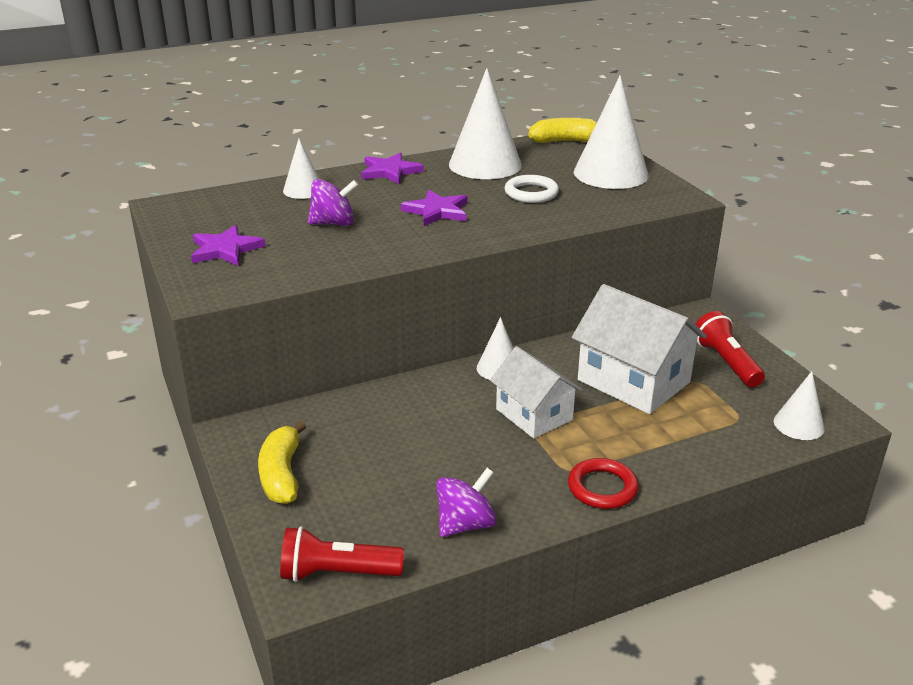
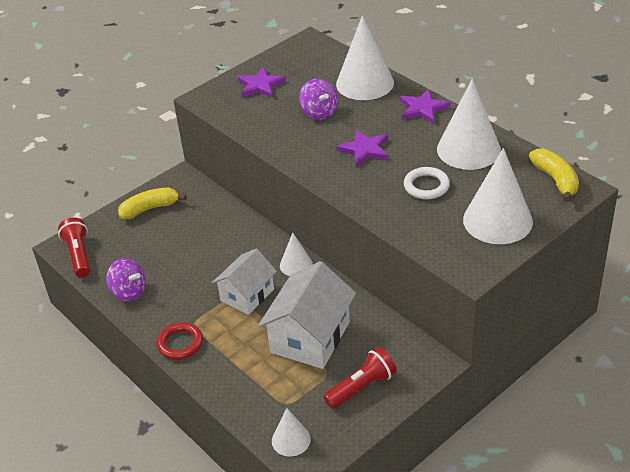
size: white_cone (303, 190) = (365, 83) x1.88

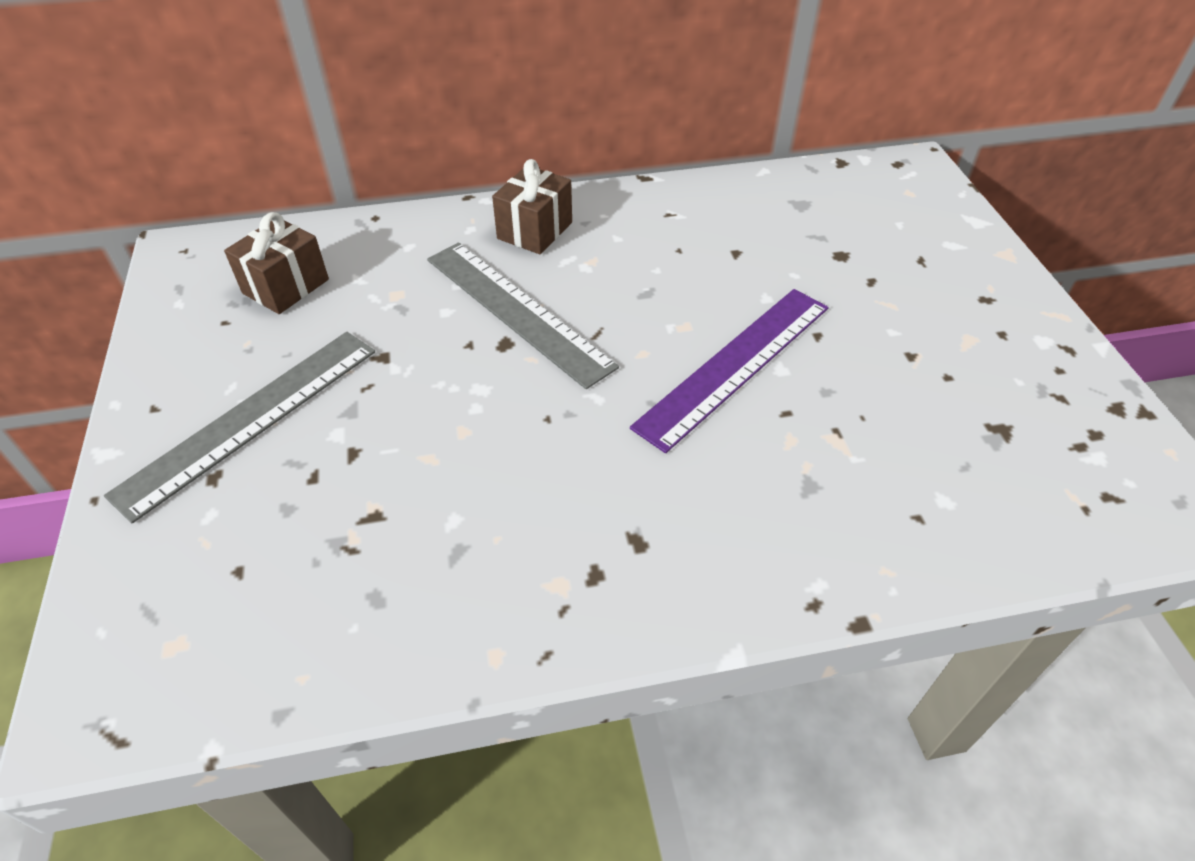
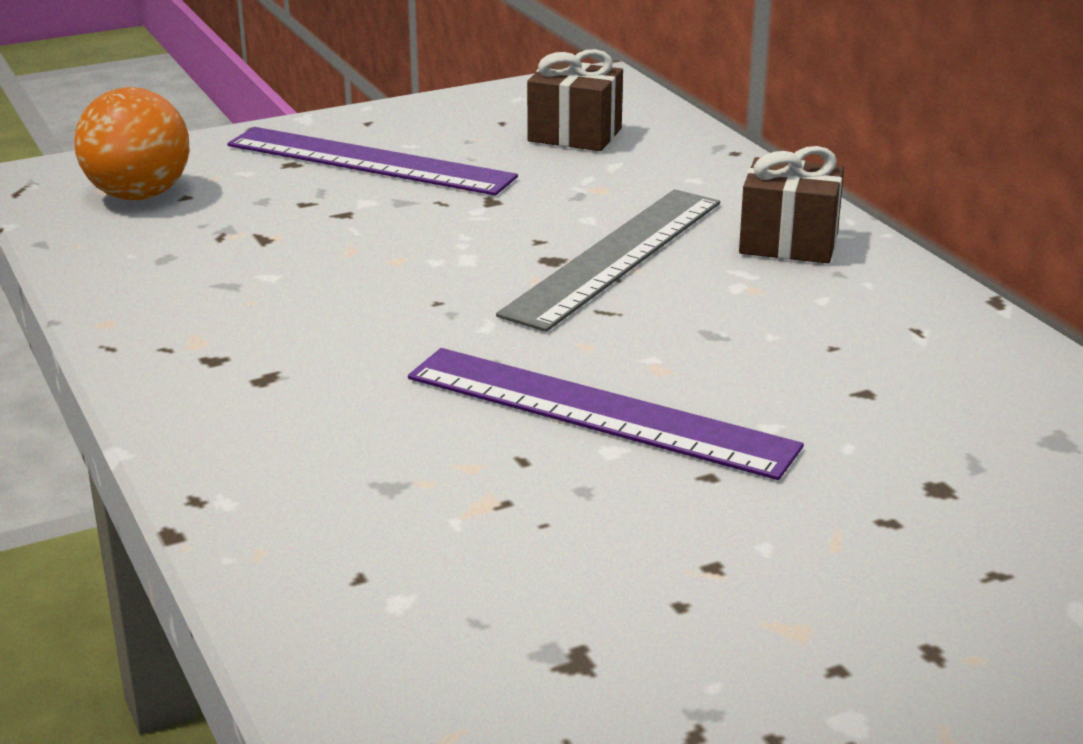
appeared: orange_ball (139, 195)
colour: grey_ruler (250, 419) to purple_ruler (369, 161)

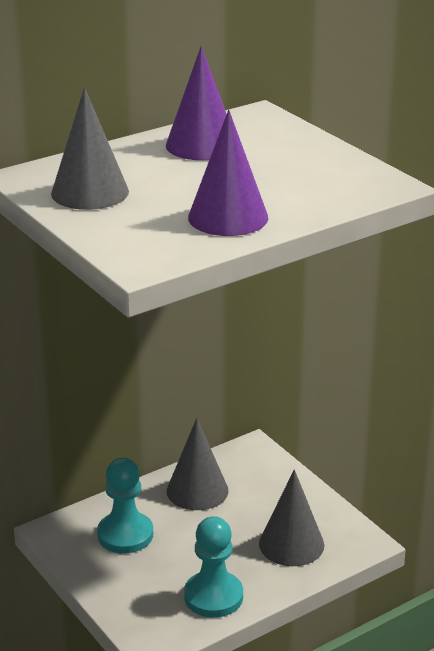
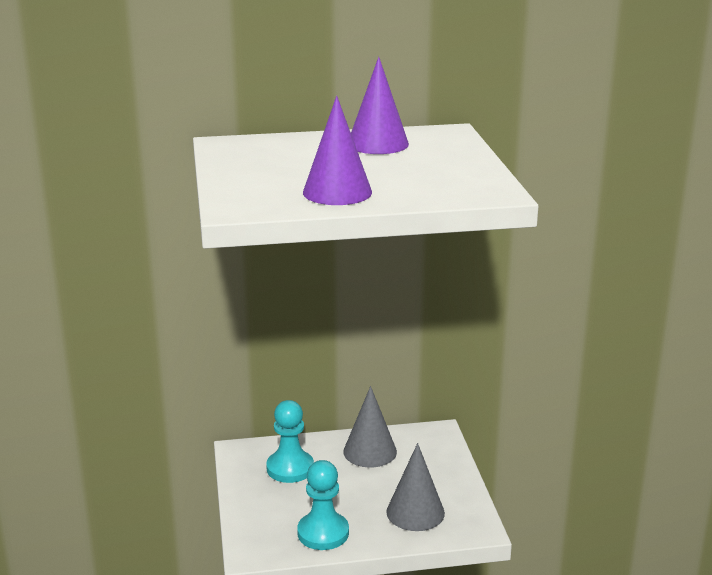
missing: grey_cone (90, 192)

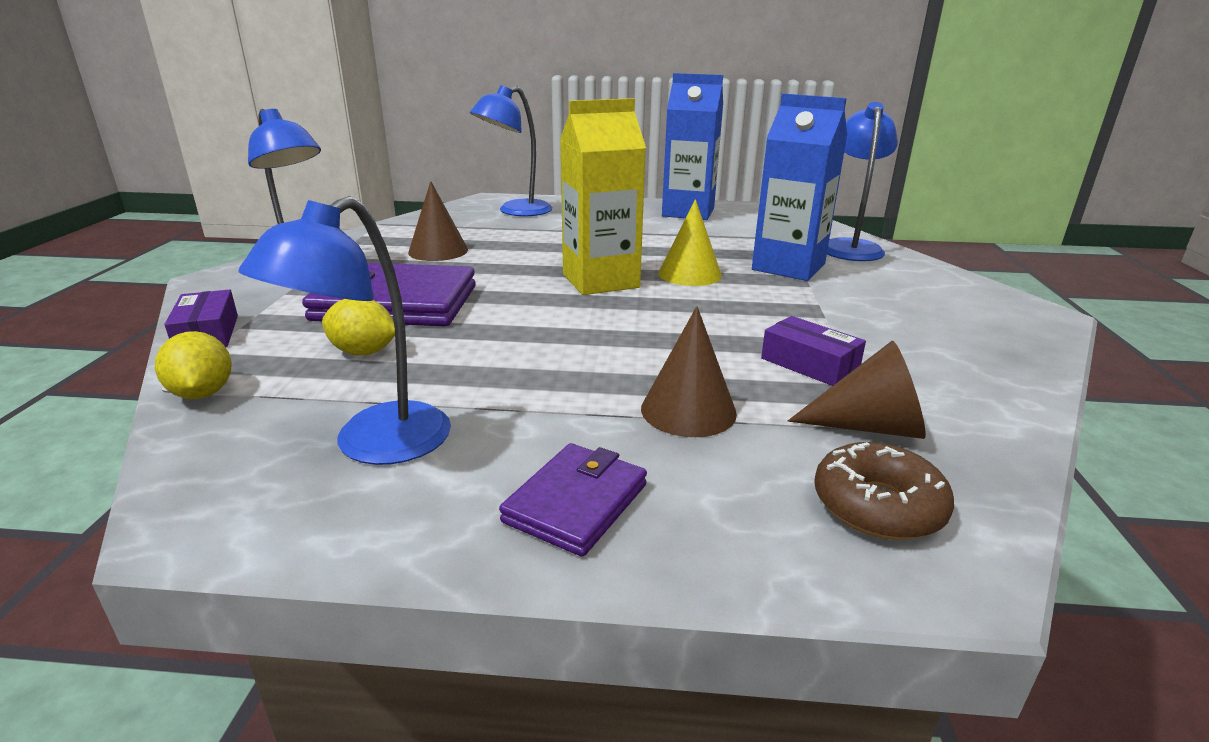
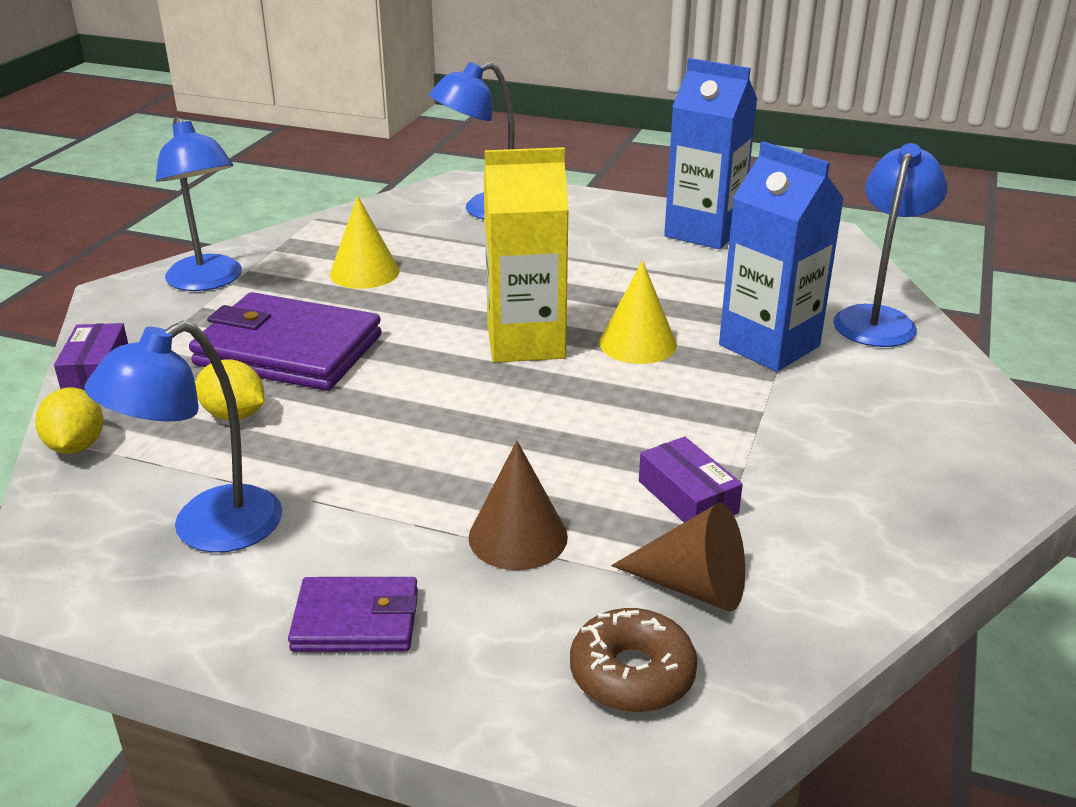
colour: brown_cone (438, 251) to yellow_cone (364, 272)
spun: purple_wallet (576, 503) = (356, 620) 45 degrees clockwise

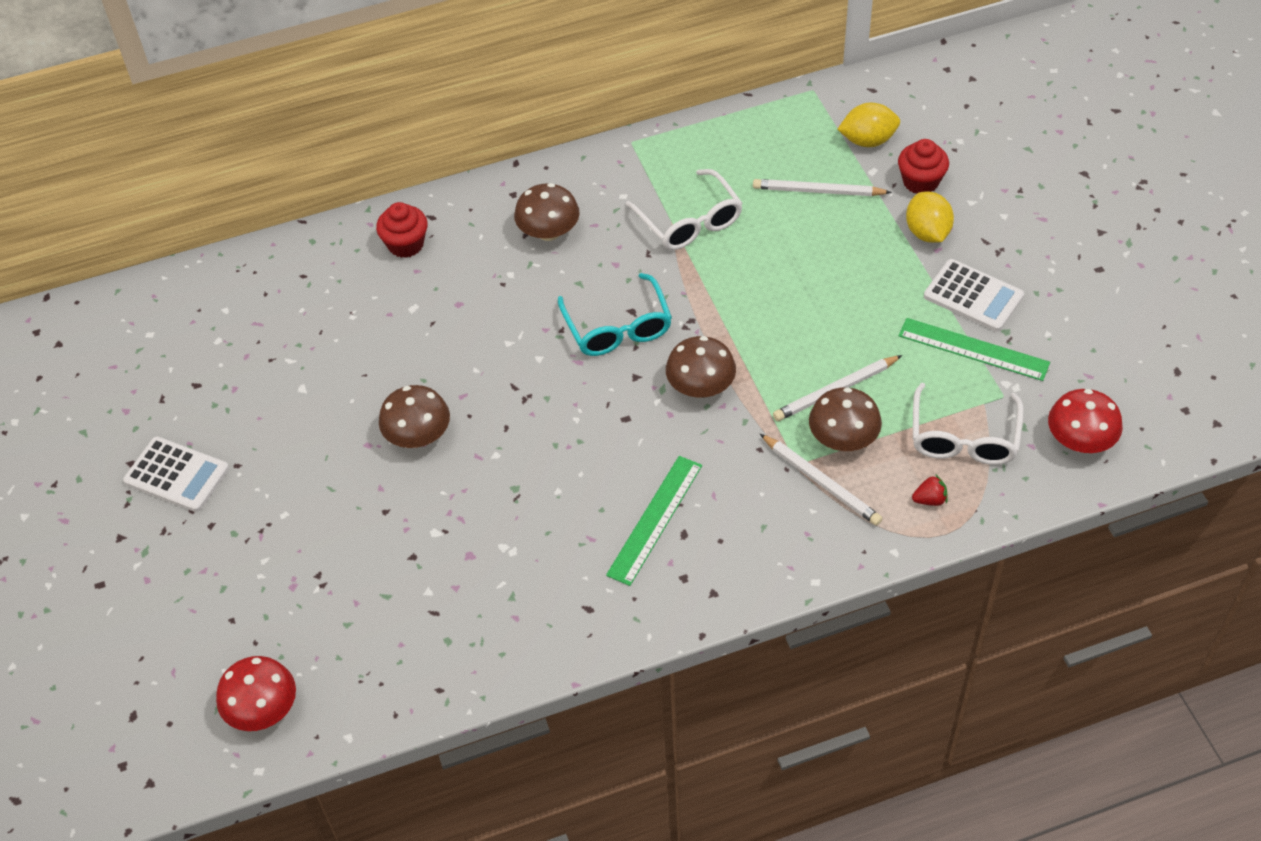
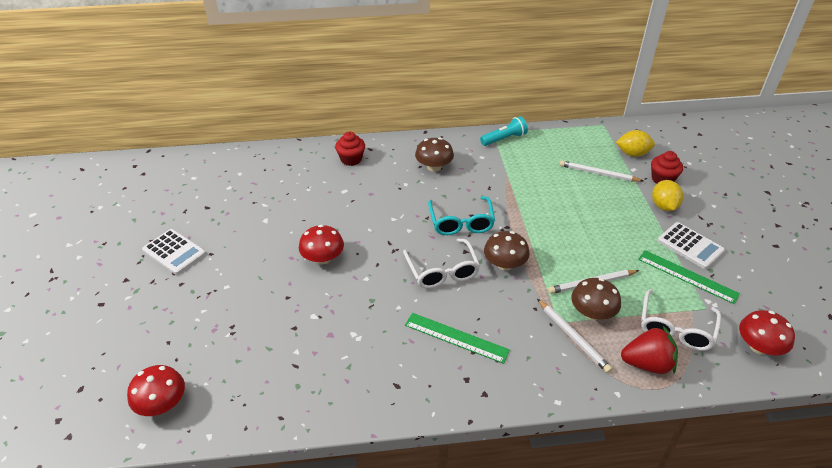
appeared: turquoise_flashlight (504, 139)
relocated: white_glasses (689, 221) to (442, 271)
colour: brown_mushroom (418, 435) to red_mushroom (323, 258)
spun: green_ruler (655, 519) = (456, 337) 75 degrees clockwise
size: red_strawberry (930, 500) = (647, 364) x2.15

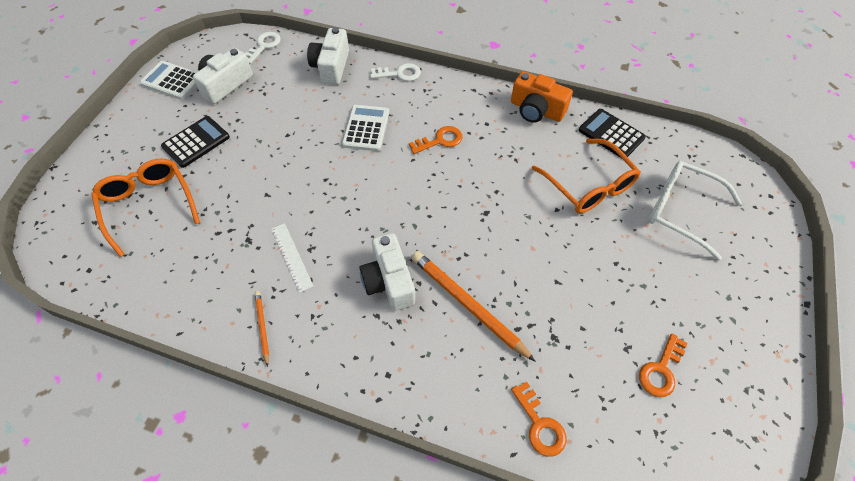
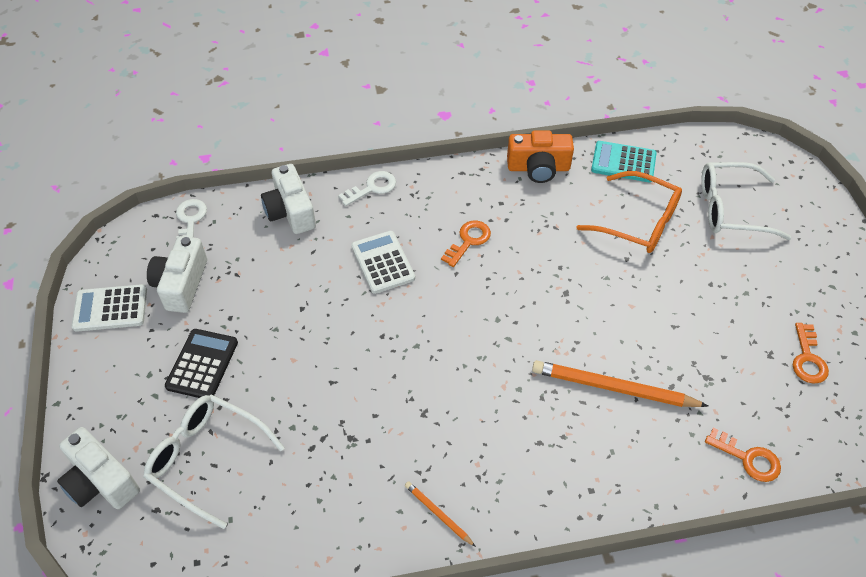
missing: white_ruler (291, 256)
relocated: white_camera (389, 281) to (101, 481)
colour: orange_glasses (149, 205) to white_glasses (207, 459); black_calculator (611, 134) to turquoise_calculator (623, 162)

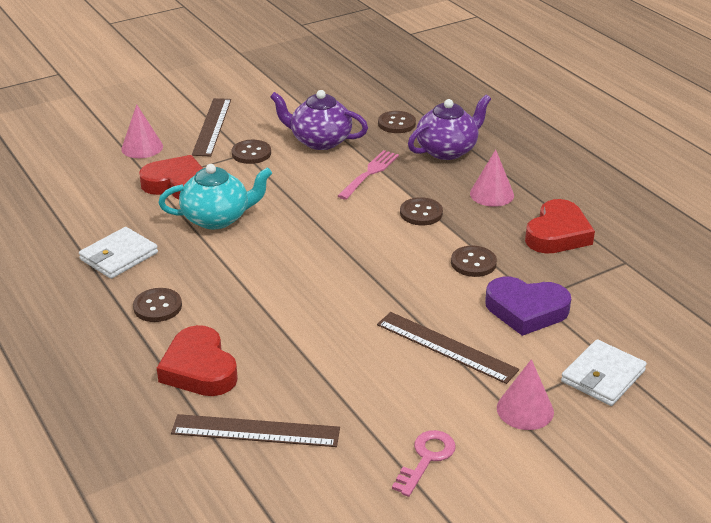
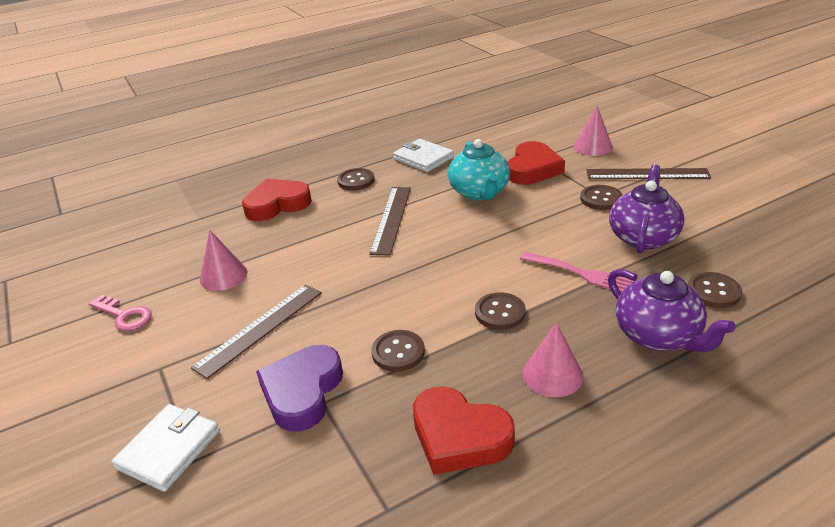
relocated: pink_cone (525, 409) to (223, 276); brown_ruler (255, 431) to (391, 219)
spun: white_wallet (603, 376) = (169, 449) 75 degrees clockwise

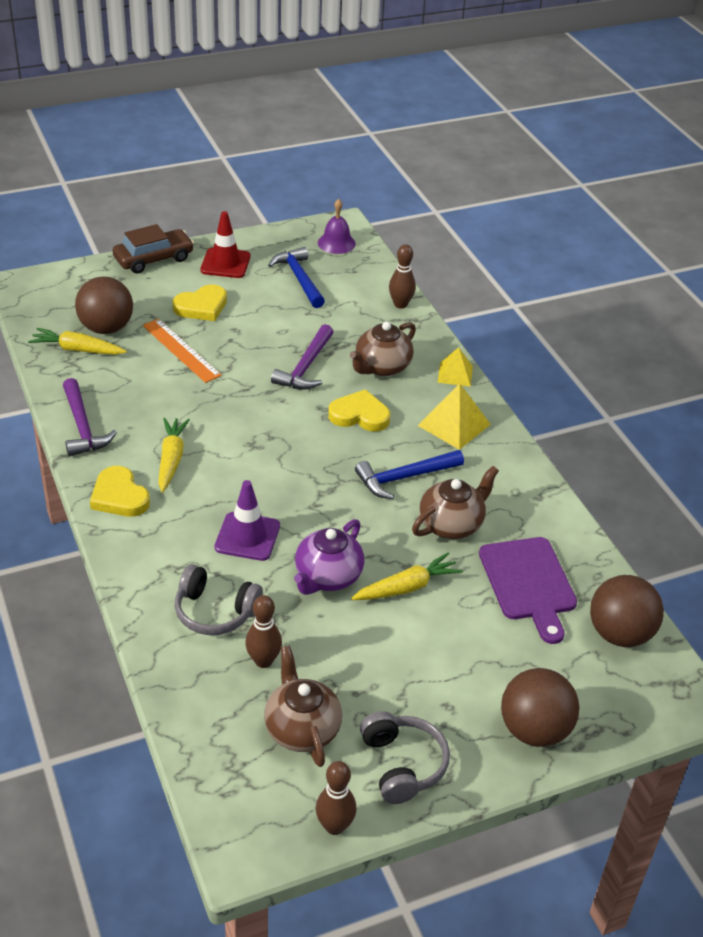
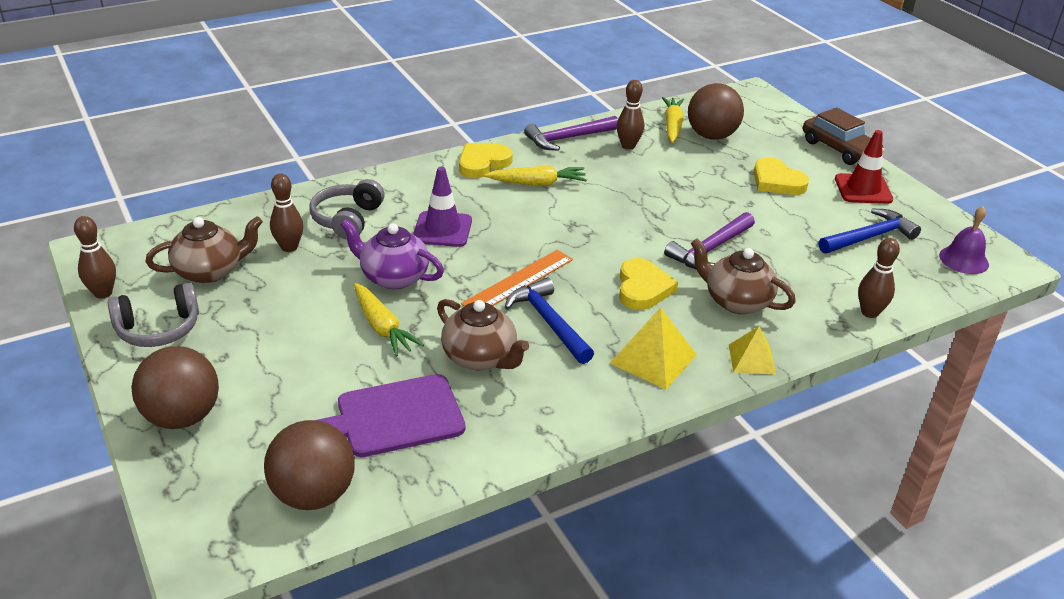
appeared: brown_bowling_pin (628, 146)
relocated: orange_ruler (181, 350) to (518, 281)
spun: purple_hammer (306, 367) = (710, 249) 60 degrees counterclockwise

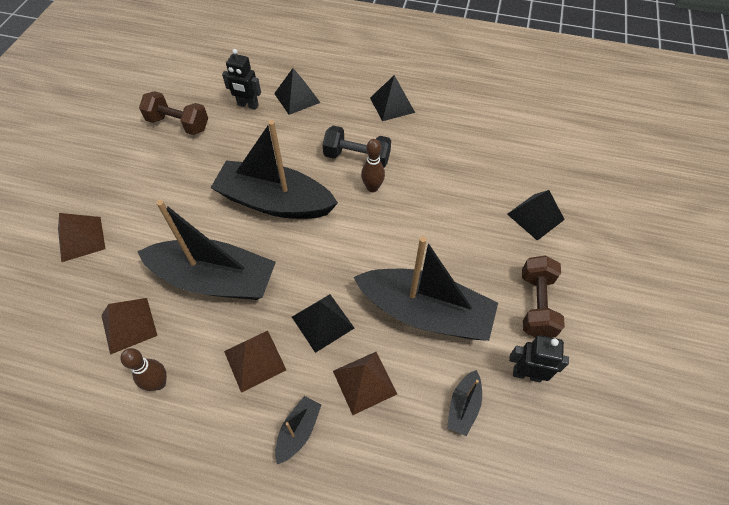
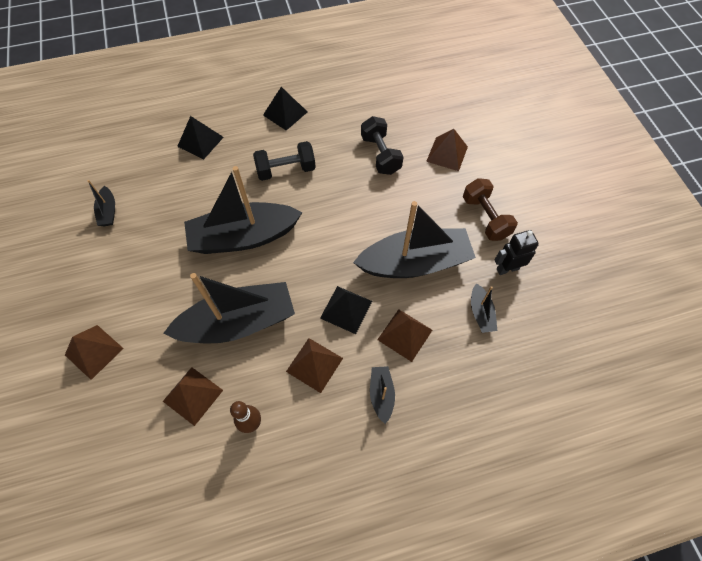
missing: black_robot (248, 105); brown_bowling_pin (372, 188)
appeared: black_dumbbell (380, 155)
exchanged: brown_dumbbell (178, 124) to black_boat (108, 211)
colour: black_pyramid (535, 216) to brown_pyramid (447, 154)

